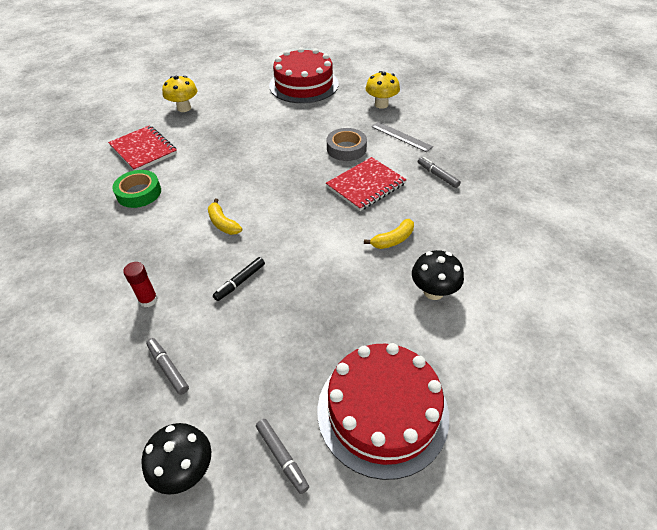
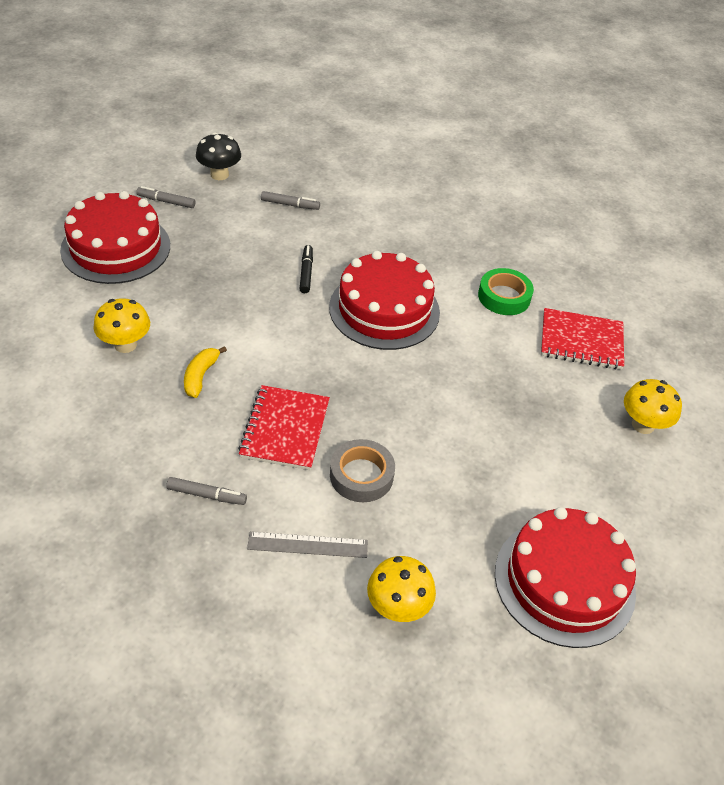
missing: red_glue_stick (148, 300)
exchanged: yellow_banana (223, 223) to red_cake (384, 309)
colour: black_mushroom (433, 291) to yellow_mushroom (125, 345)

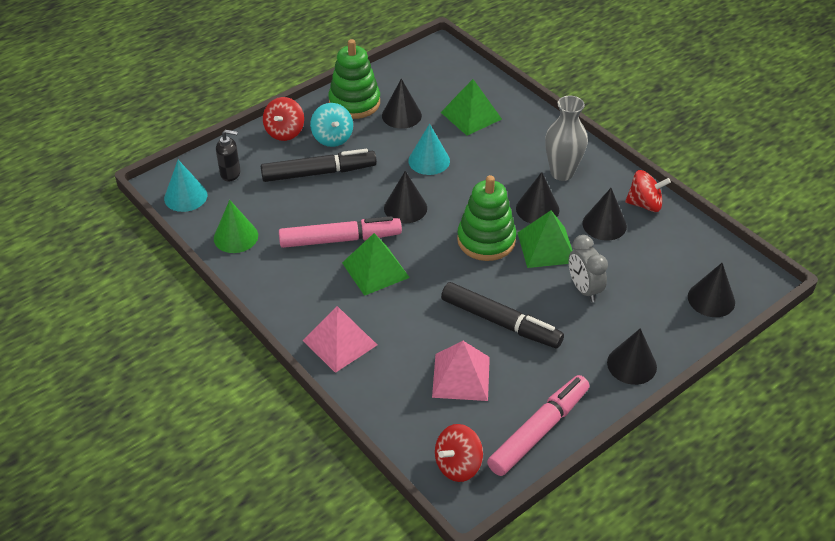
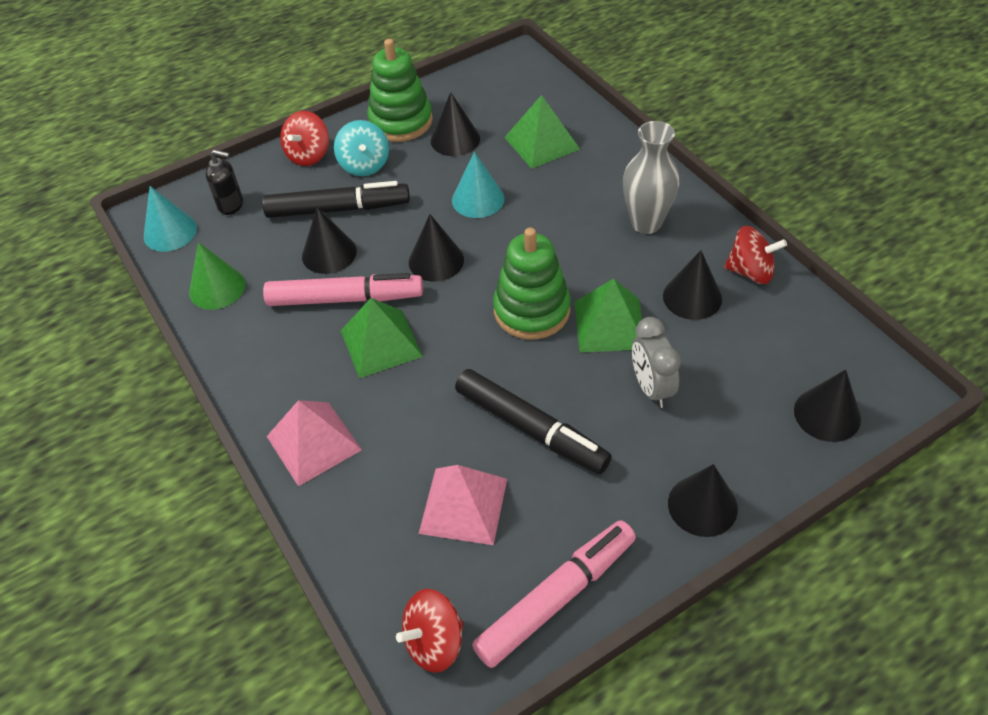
relocated: black_cone (537, 209) to (329, 253)

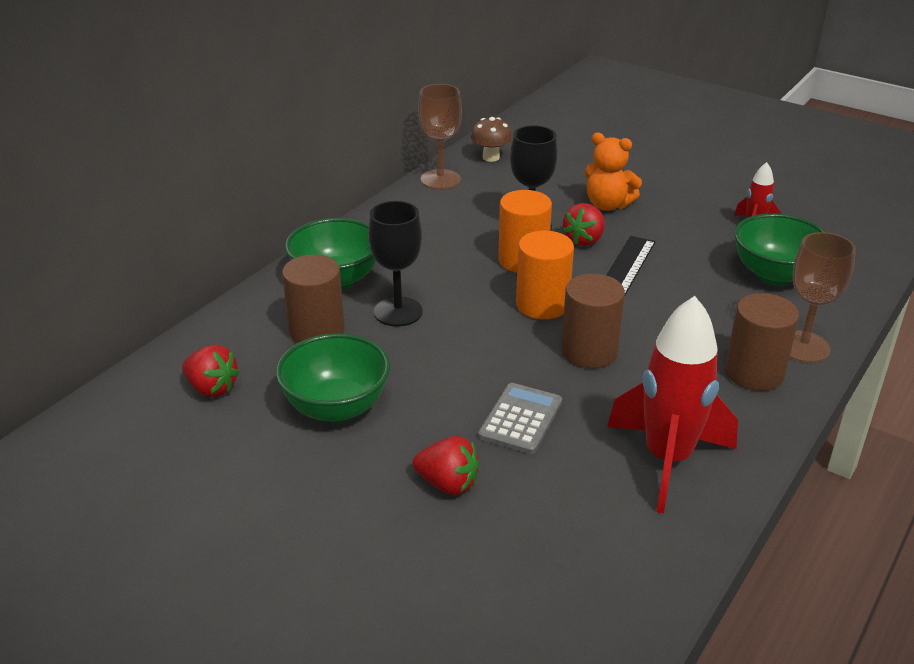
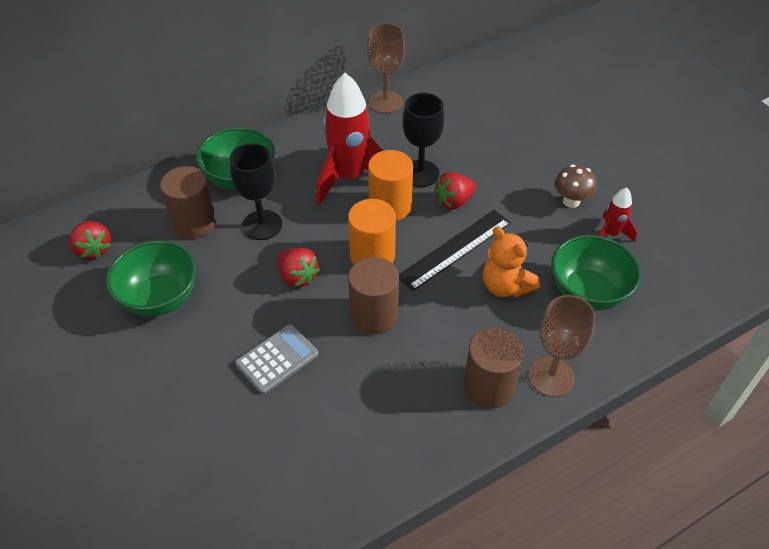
relocated: red_strawberry (448, 484) to (298, 277); red_rocket (667, 460) to (350, 177); orange_teddy_bear (607, 205) to (505, 286); brown_mushroom (491, 157) to (571, 201)

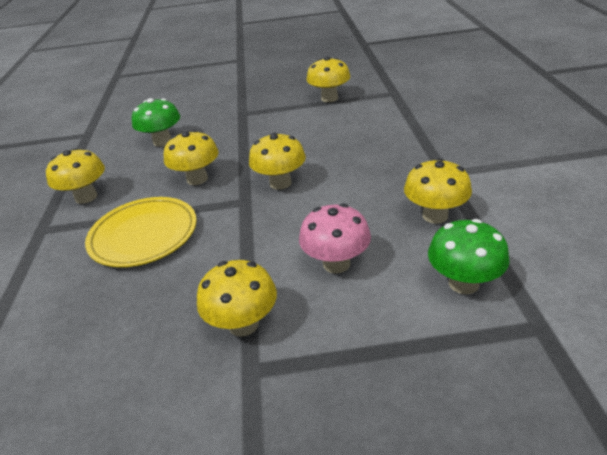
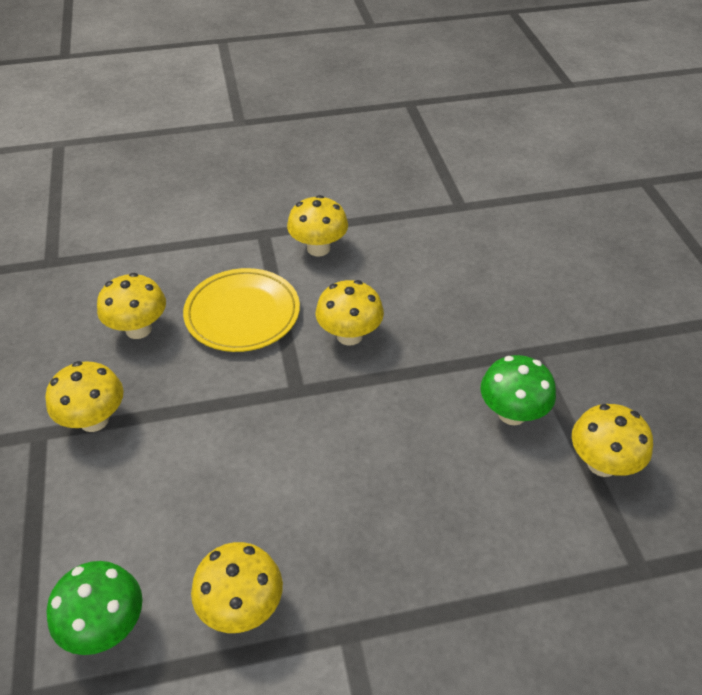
missing: pink_mushroom (336, 263)
relocated: yellow_mushroom (280, 183) to (138, 329); green_mushroom (162, 141) to (512, 413)

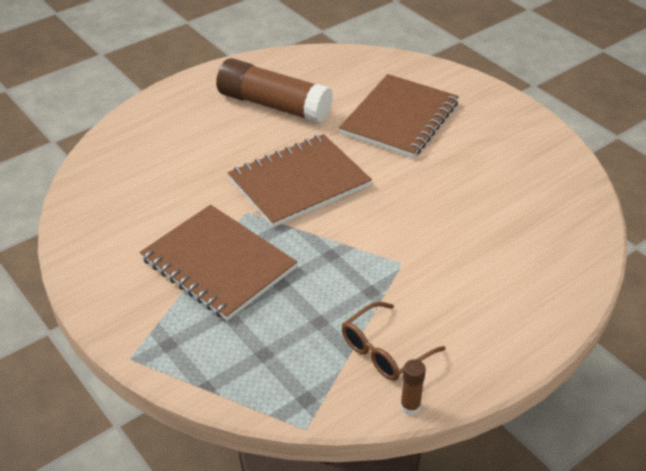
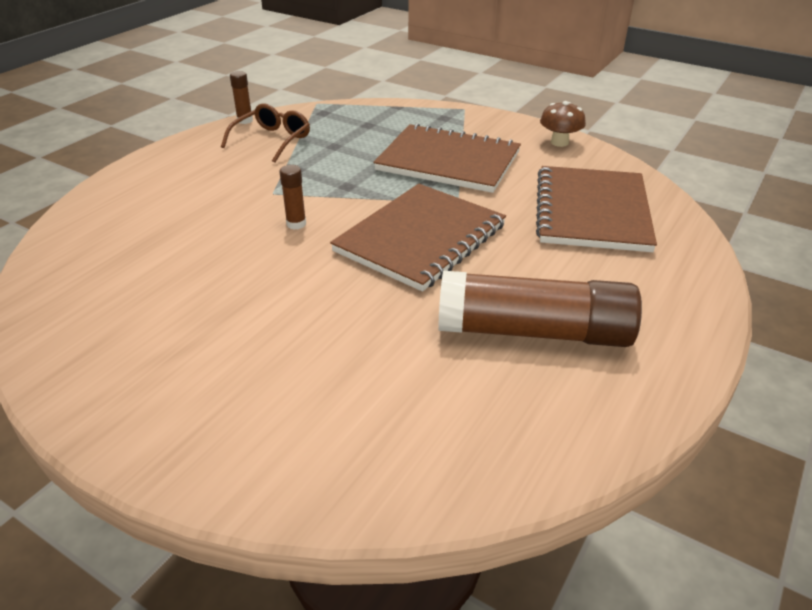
appeared: brown_glue_stick (296, 224); brown_mushroom (559, 142)
relocated: brown_notebook (400, 118) to (591, 211)

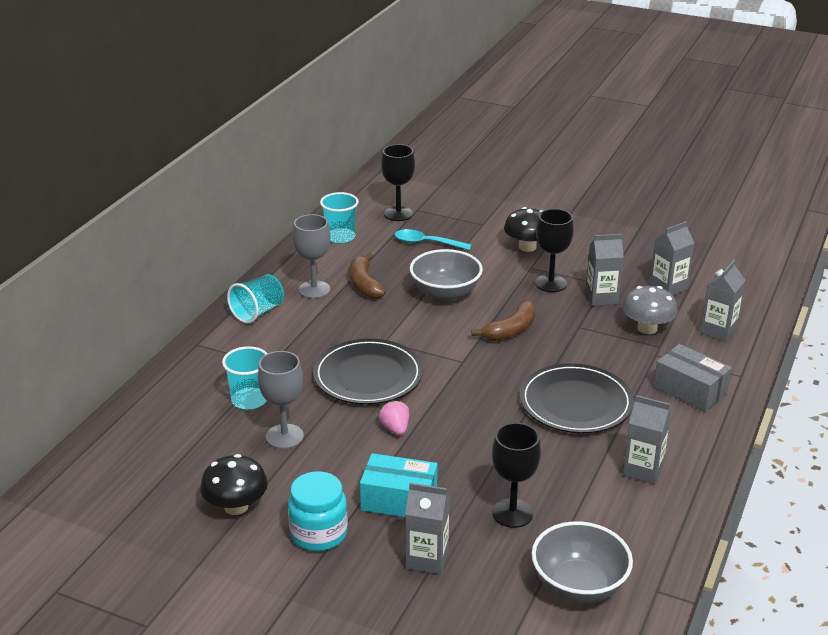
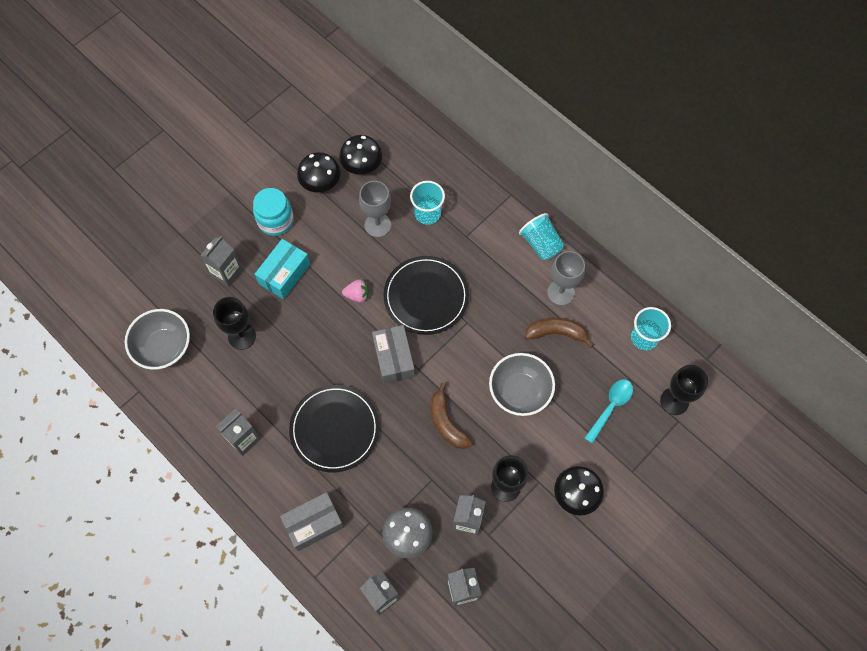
appeared: black_mushroom (362, 165); grey_box (394, 359)

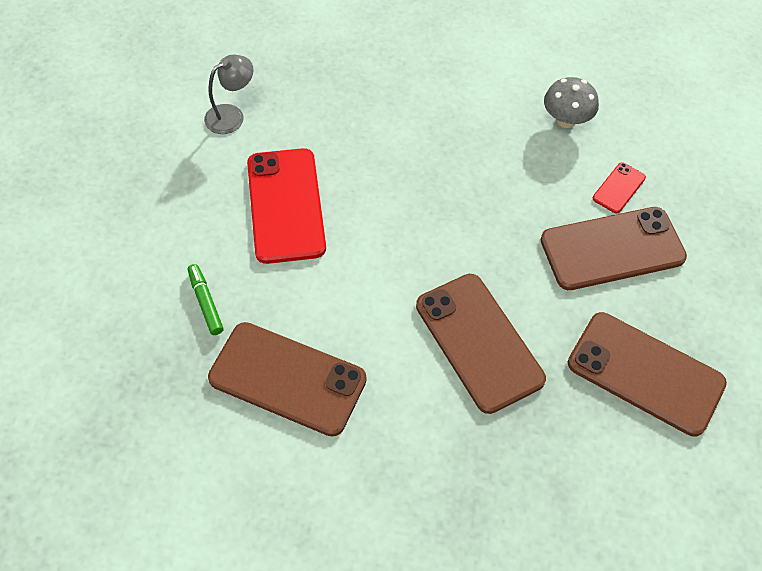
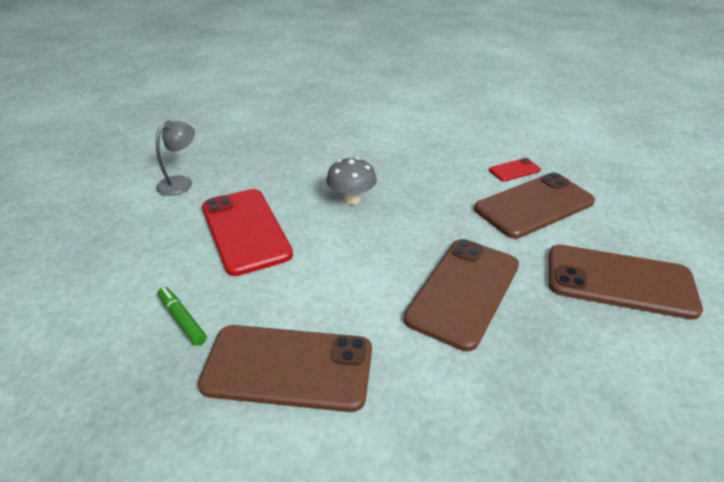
relocated: grey_mushroom (566, 120) to (351, 199)
spun: brown_phone (479, 342) = (464, 291) 75 degrees clockwise; red_phone (619, 188) = (514, 170) 45 degrees clockwise

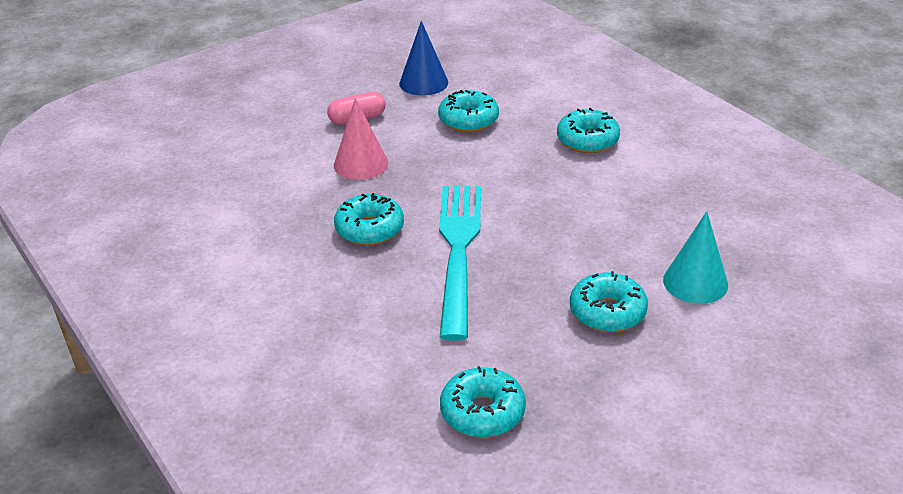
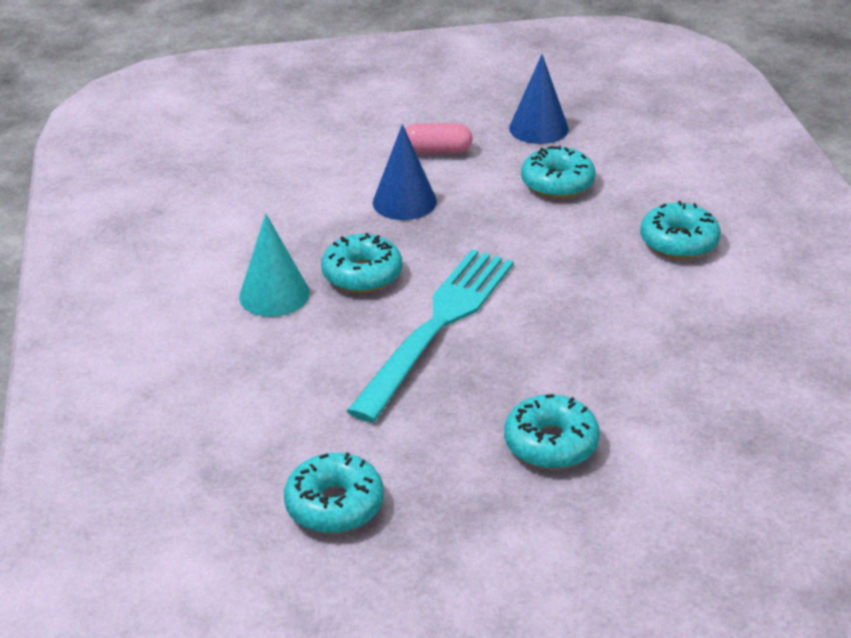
relocated: turquoise_cone (695, 282) to (274, 295)
colour: pink_cone (361, 164) to blue_cone (404, 202)

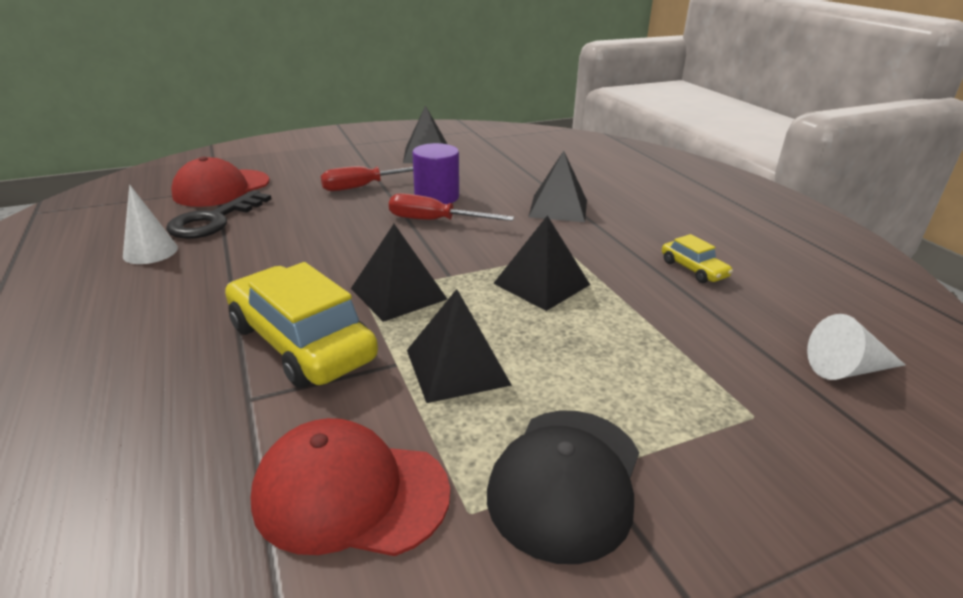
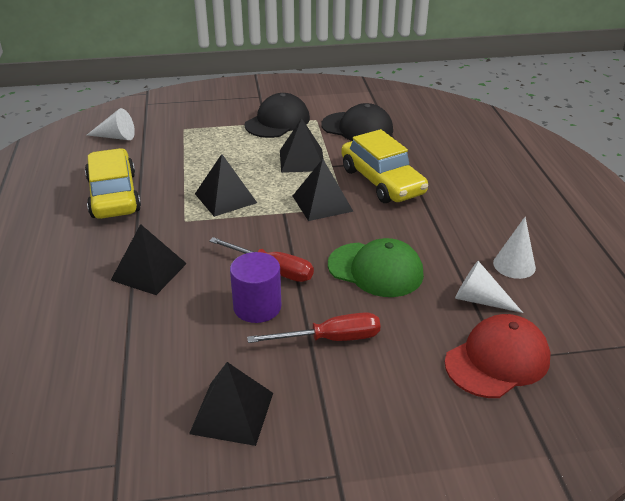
appeared: green_cap (375, 270)
exchanged: black_key (214, 220) to white_cone (480, 300)
colour: red_cap (350, 493) to black_cap (357, 128)
size: yellow_car (693, 269) = (114, 195) x2.11

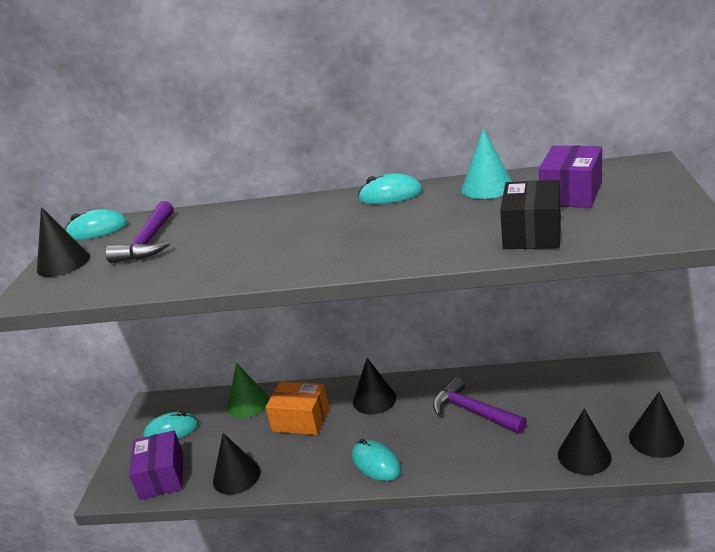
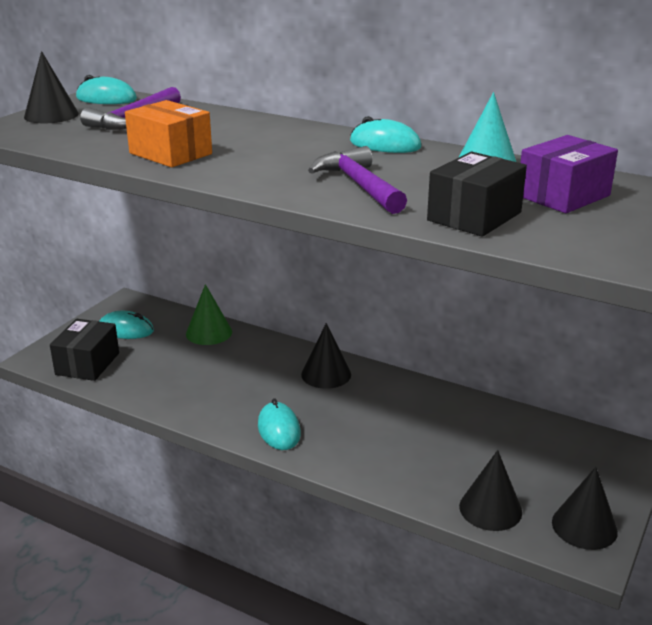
missing: black_cone (236, 476)
relocated: orange_box (301, 420) to (170, 153); purple_hammer (473, 411) to (359, 185)
colour: purple_box (162, 476) to black_box (87, 364)

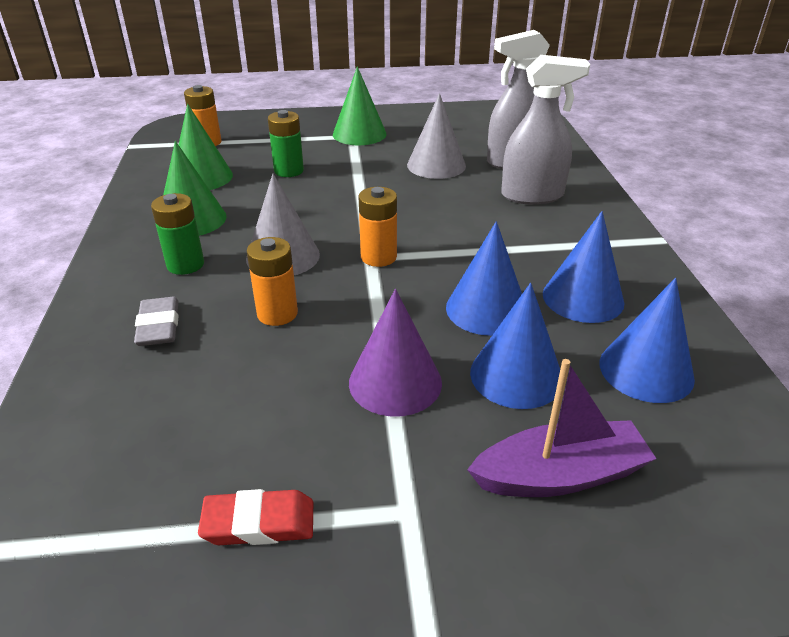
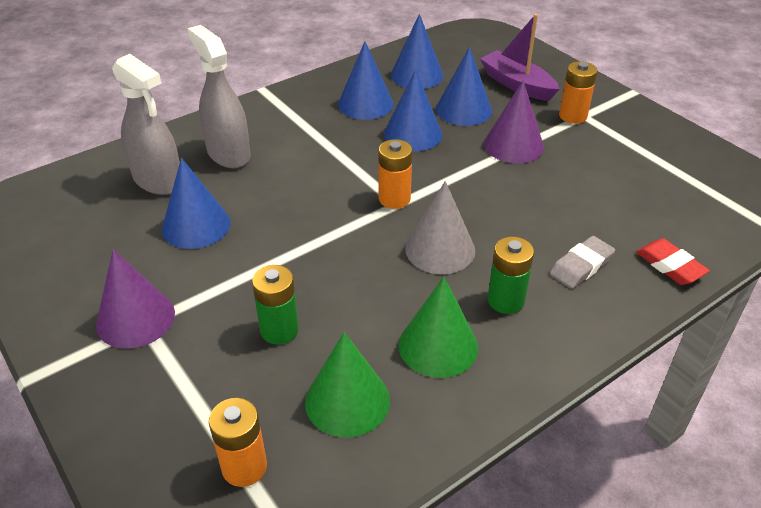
relocated: orange_battery (277, 313) to (573, 116); red_eraser (259, 523) to (670, 265)
colour: green_cone (359, 134) to purple_cone (135, 318); grey_cone (436, 165) to blue_cone (196, 225)

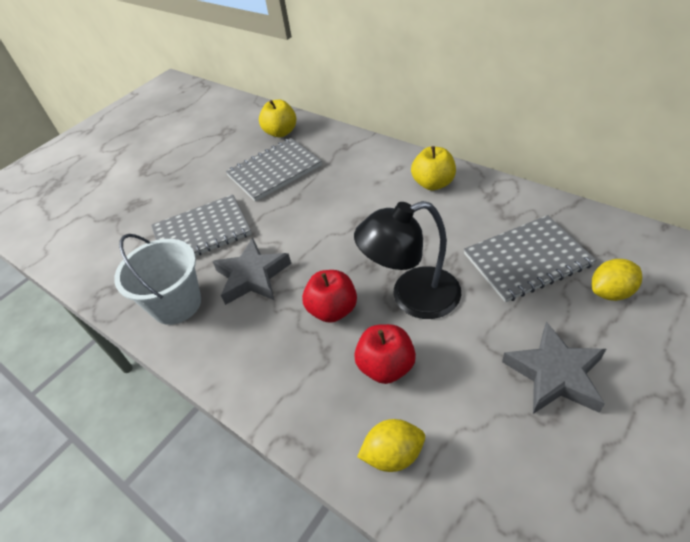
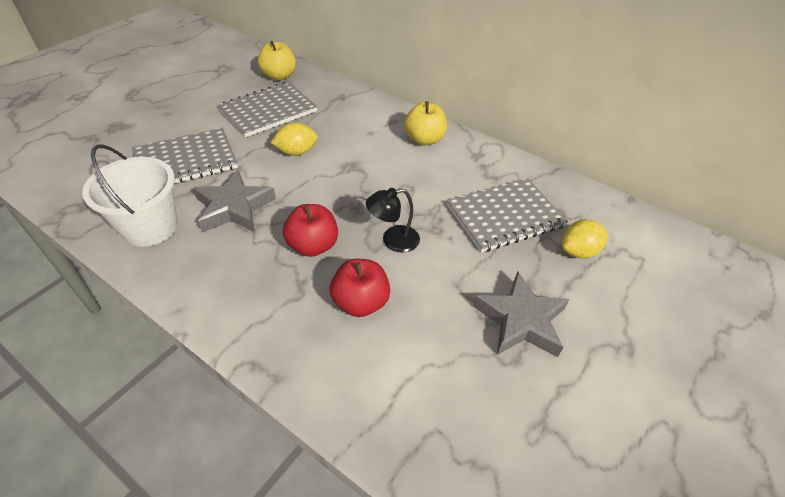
relocated: yellow_lemon (393, 454) to (296, 152)
size: black_lamp (412, 297) = (393, 240) x0.56

